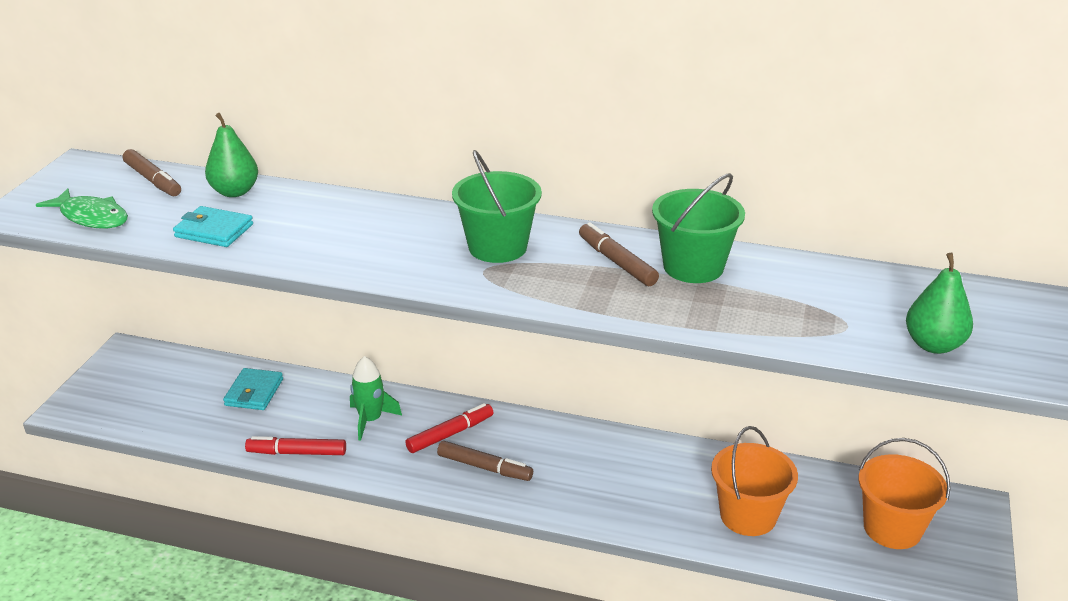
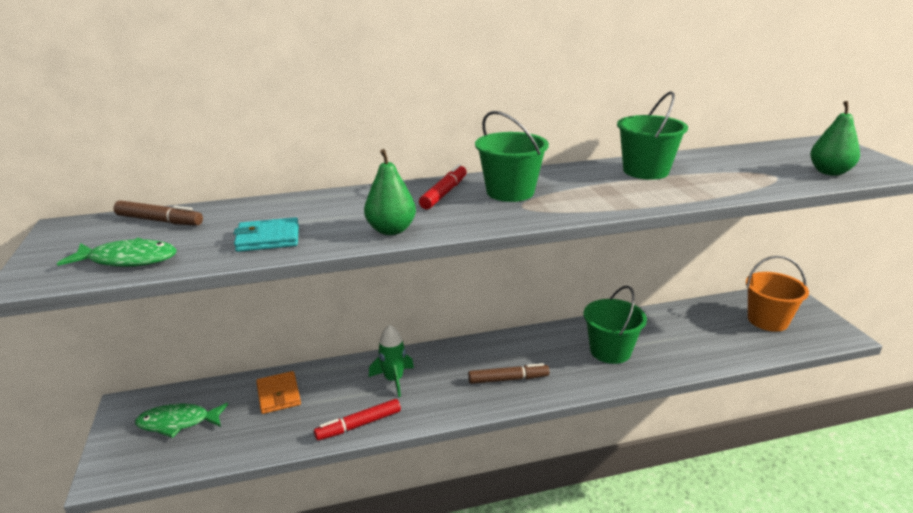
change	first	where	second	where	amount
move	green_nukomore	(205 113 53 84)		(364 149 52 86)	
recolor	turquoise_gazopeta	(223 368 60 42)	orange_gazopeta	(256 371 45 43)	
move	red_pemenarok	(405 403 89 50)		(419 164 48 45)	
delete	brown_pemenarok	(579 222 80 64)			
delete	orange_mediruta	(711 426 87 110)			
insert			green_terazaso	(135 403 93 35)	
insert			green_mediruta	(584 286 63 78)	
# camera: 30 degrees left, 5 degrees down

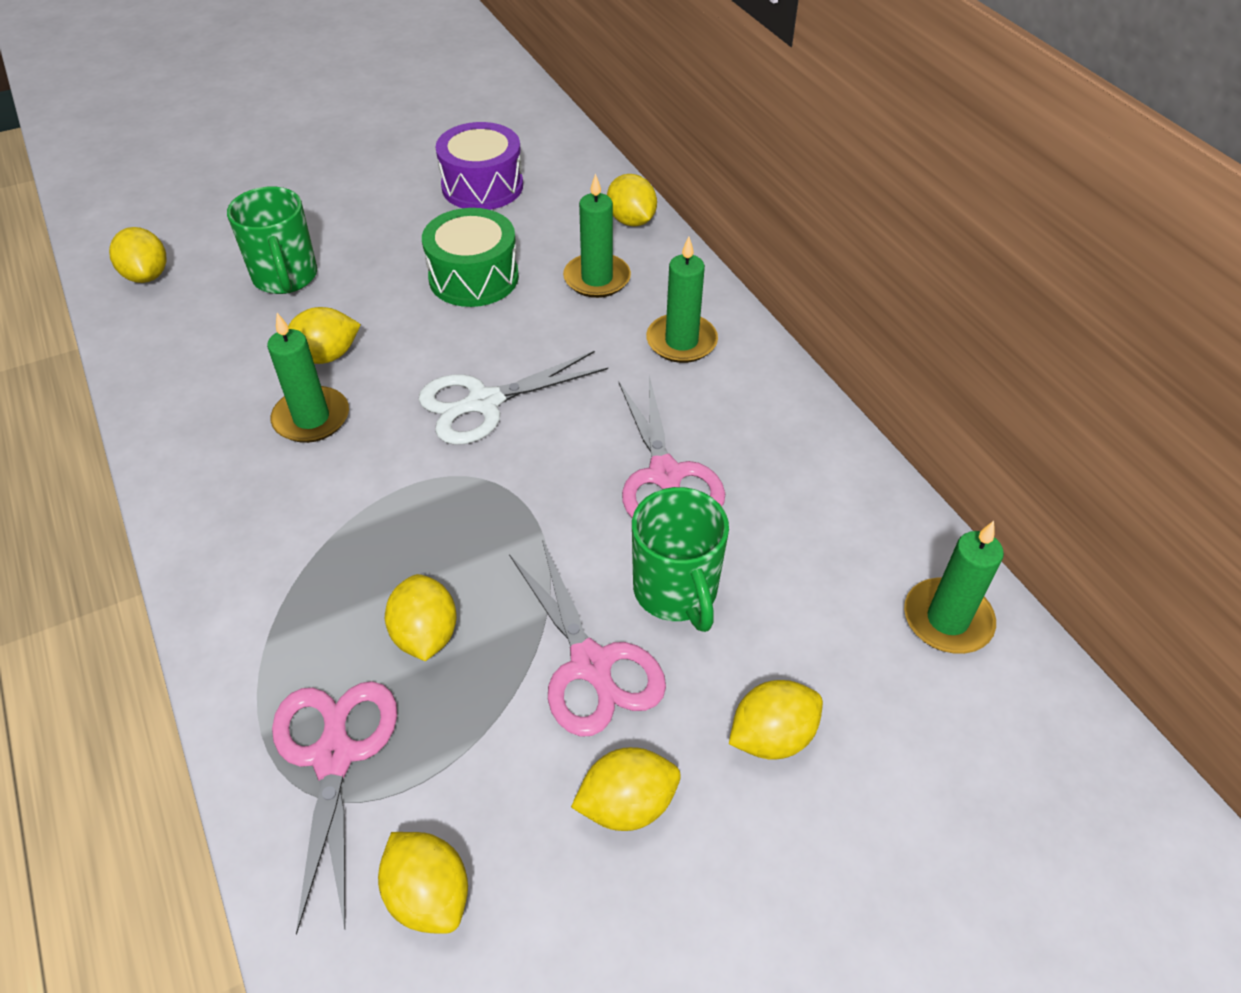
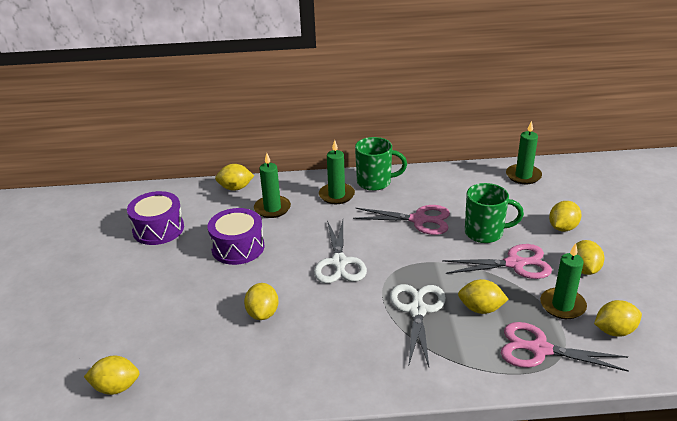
change	first	where	second	where	amount
move	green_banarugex	(227 187 90 107)		(355 137 52 54)	
move	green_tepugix	(267 313 82 130)		(540 243 47 76)	
recolor	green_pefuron	(422 208 97 99)	purple_pefuron	(208 208 56 57)	
rotate	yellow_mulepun	(729 680 94 80)		(549 201 33 30)	45 degrees clockwise
insert			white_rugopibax	(390 284 56 83)	
# camera: 65 degrees left, 15 degrees down

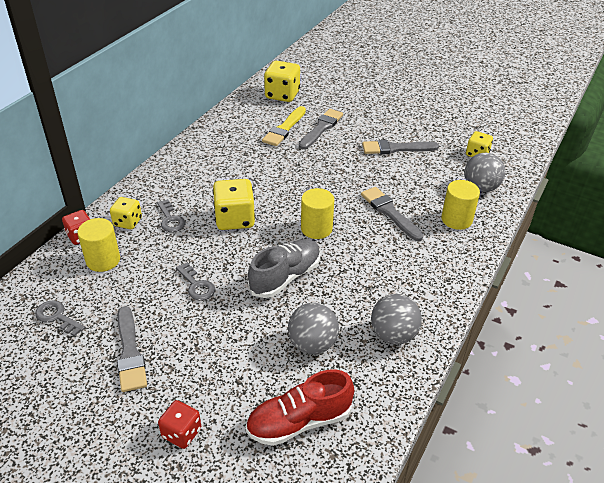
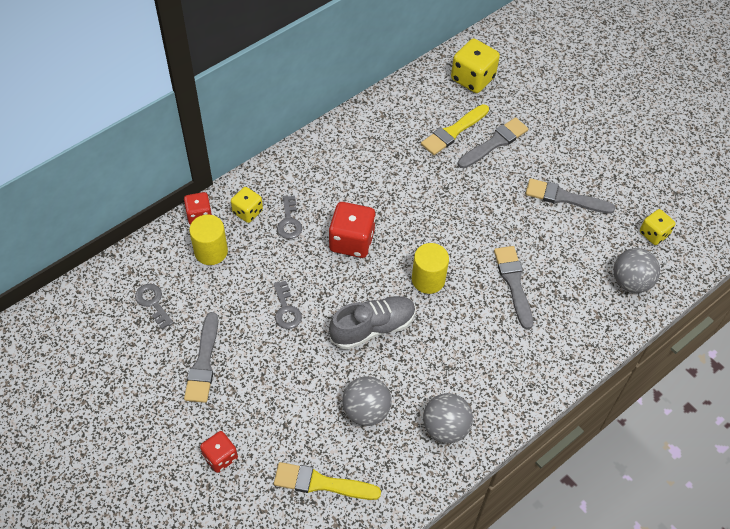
change	first	where	second	where	amount
recolor	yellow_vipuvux	(213 179 42 51)	red_vipuvux	(329 202 47 56)	
replace	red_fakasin	(246 369 108 77)	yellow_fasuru	(274 462 107 38)	
delete	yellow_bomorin	(441 180 39 50)			
# camera: 20 degrees right, 15 degrees up

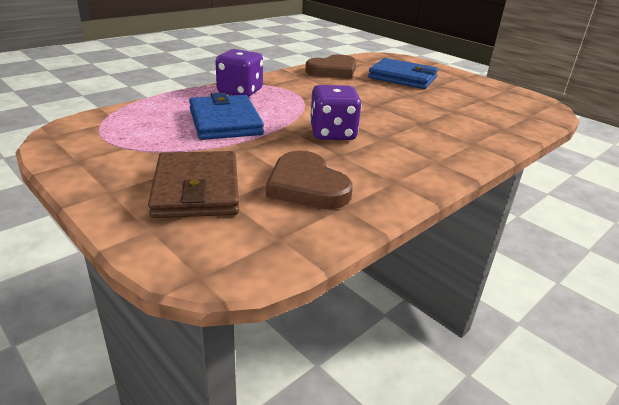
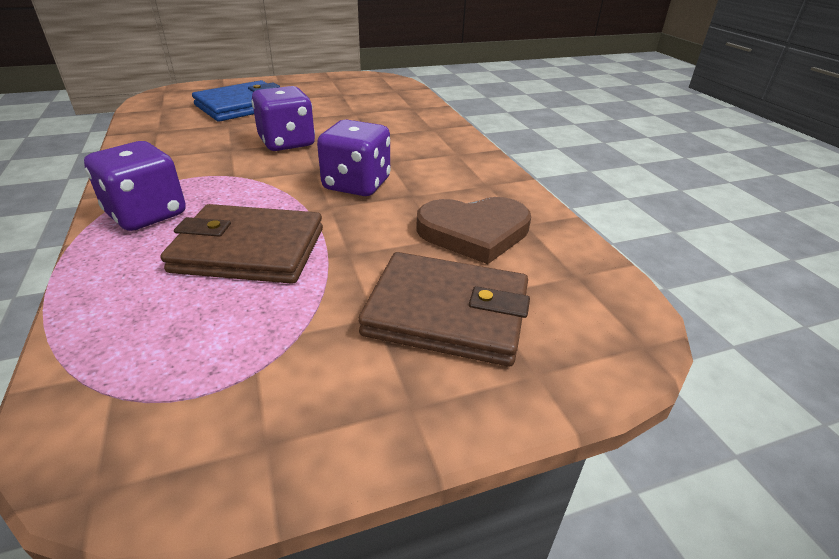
change	first	where	second	where	amount
recolor	blue_gazopeta	(189 93 75 47)	brown_gazopeta	(160 204 163 80)	
delete	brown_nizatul	(305 54 51 24)			
insert			purple_vipuvux	(251 86 64 65)	
# camera: 65 degrees left, 5 degrees up

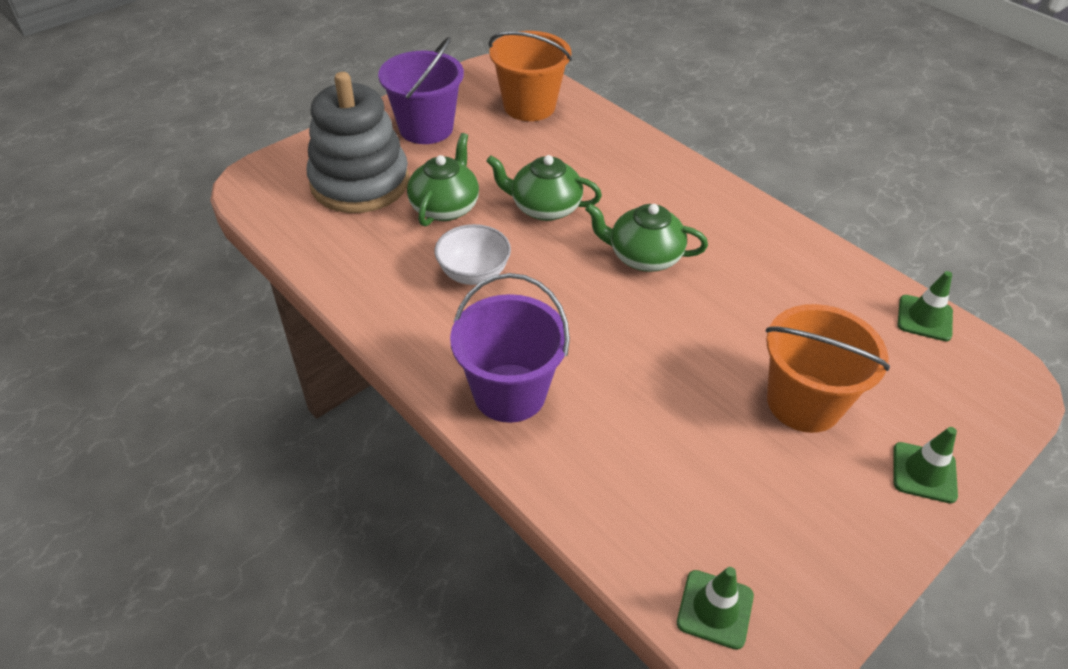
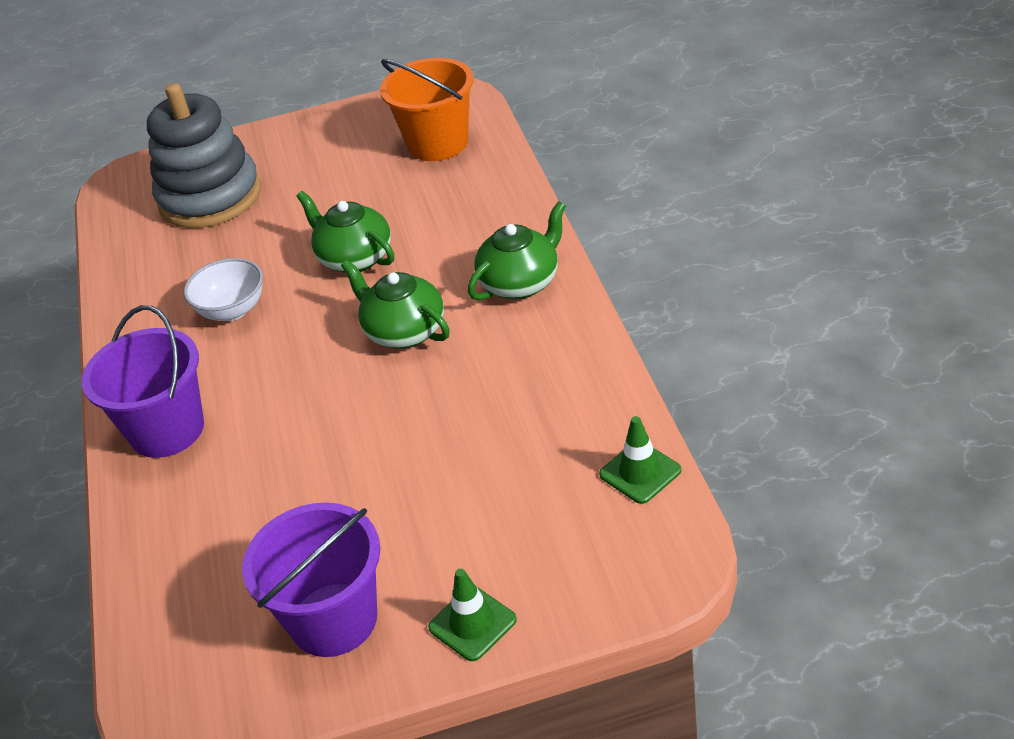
change	first	where	second	where	amount
move	purple_mediruta	(378 37 86 107)		(242 502 138 155)	
move	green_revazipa	(407 133 72 94)		(468 201 98 100)	
delete	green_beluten	(677 567 77 83)			
delete	orange_mediruta	(766 304 124 129)			
# camera: 35 degrees right, 5 degrees down

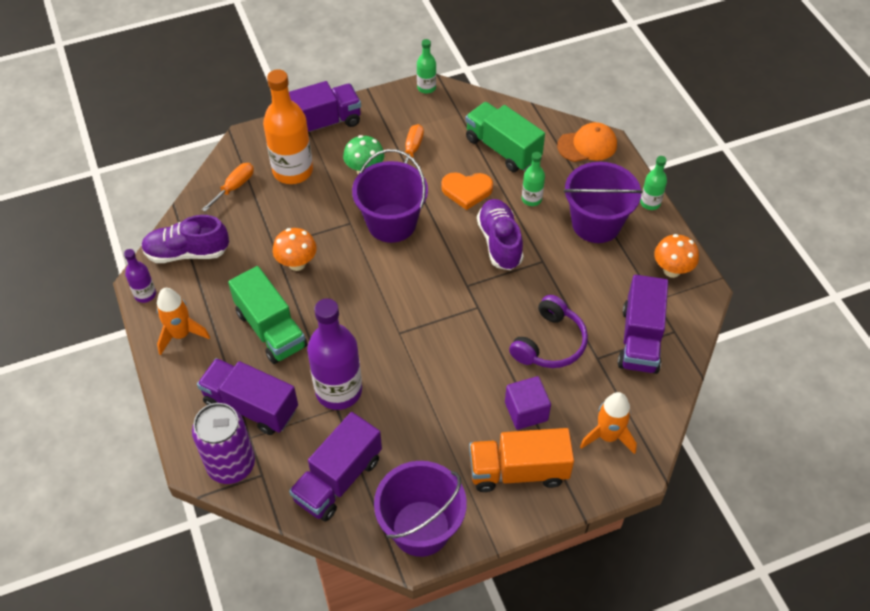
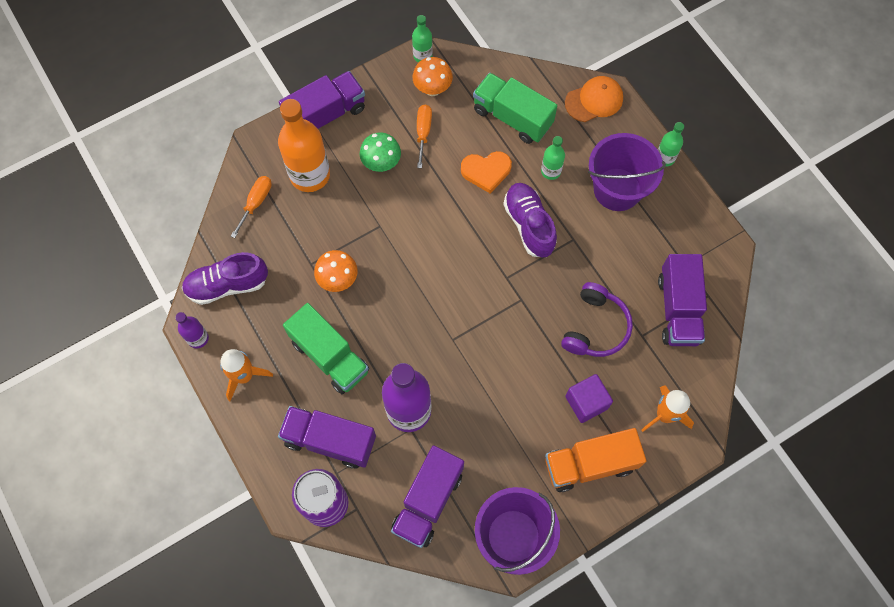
change	first	where	second	where	amount
delete	purple_mediruta	(352 149 76 94)			
move	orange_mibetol	(654 234 45 44)		(412 57 41 39)	
# camera: 10 degrees left, 15 degrees up

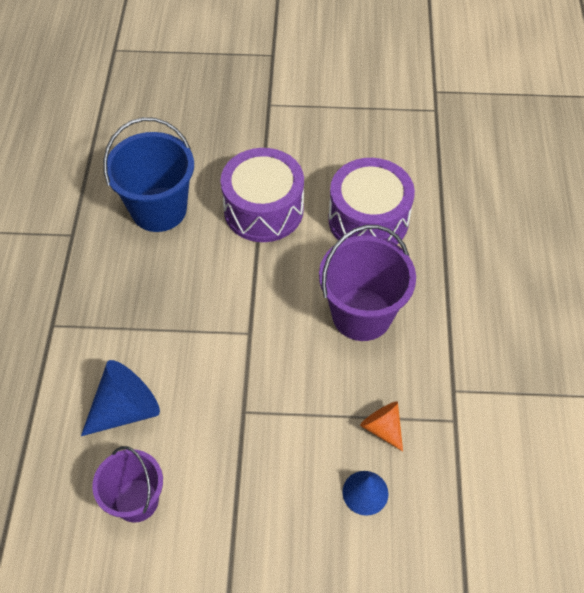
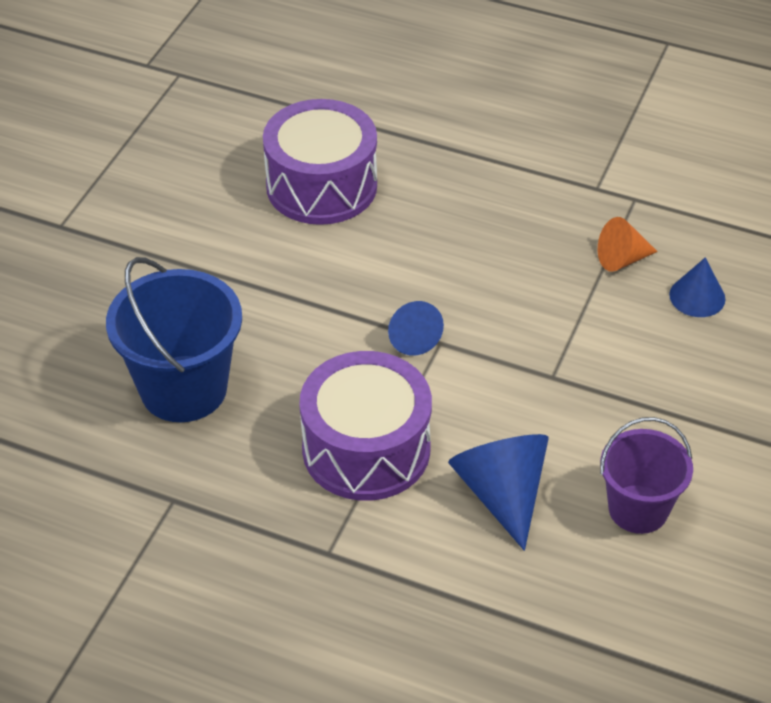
change	first	where	second	where	amount
move	purple_pefuron	(221 148 83 94)		(300 351 132 150)	
delete	purple_mediruta	(319 225 97 116)			
insert			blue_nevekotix	(388 301 56 55)	
# camera: 70 degrees left, 10 degrees down

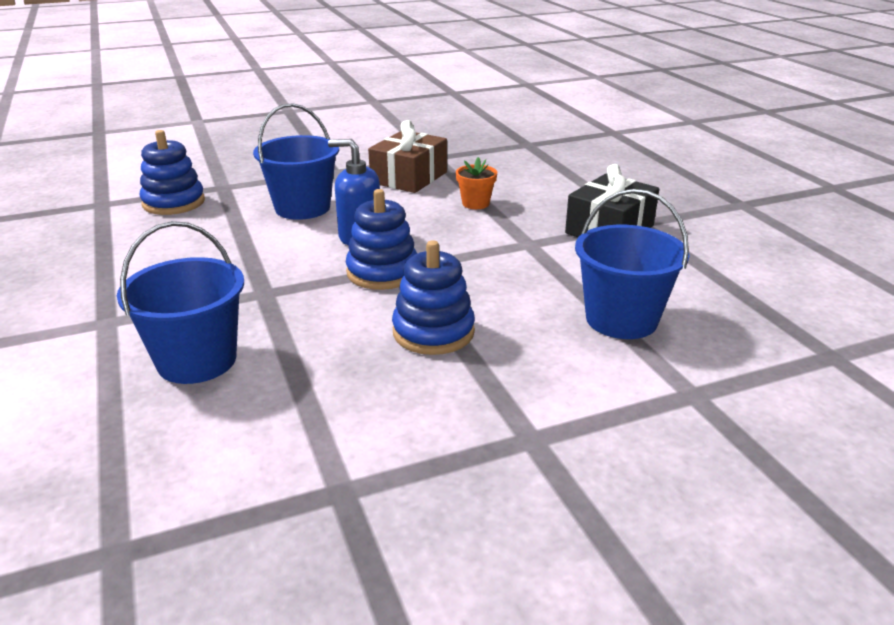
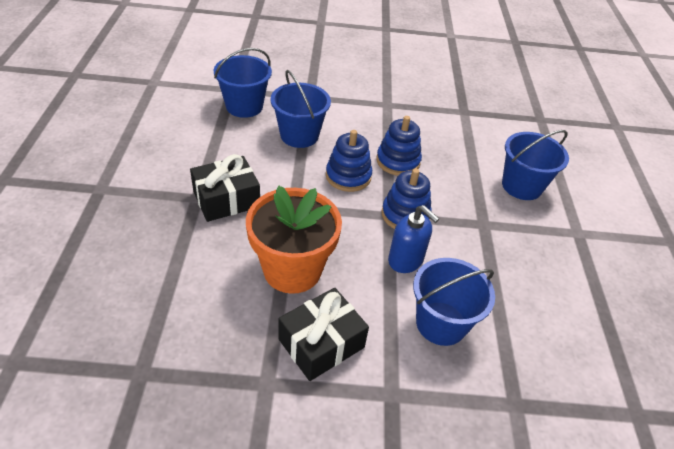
change	first	where	second	where	amount
move	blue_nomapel	(140 130 65 85)		(326 130 46 62)	
recolor	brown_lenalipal	(368 120 79 73)	black_lenalipal	(278 288 91 93)	
resize	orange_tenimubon	(456 157 41 52)		(246 185 96 109)	x2.39
insert			blue_mediruta	(213 48 59 70)	
# camera: 160 degrees left, 15 degrees up

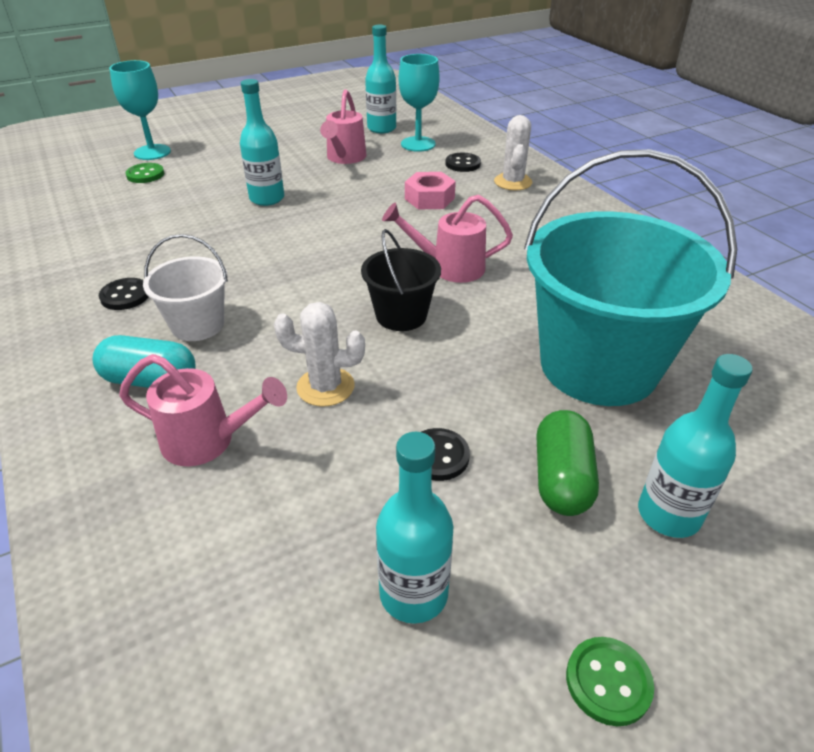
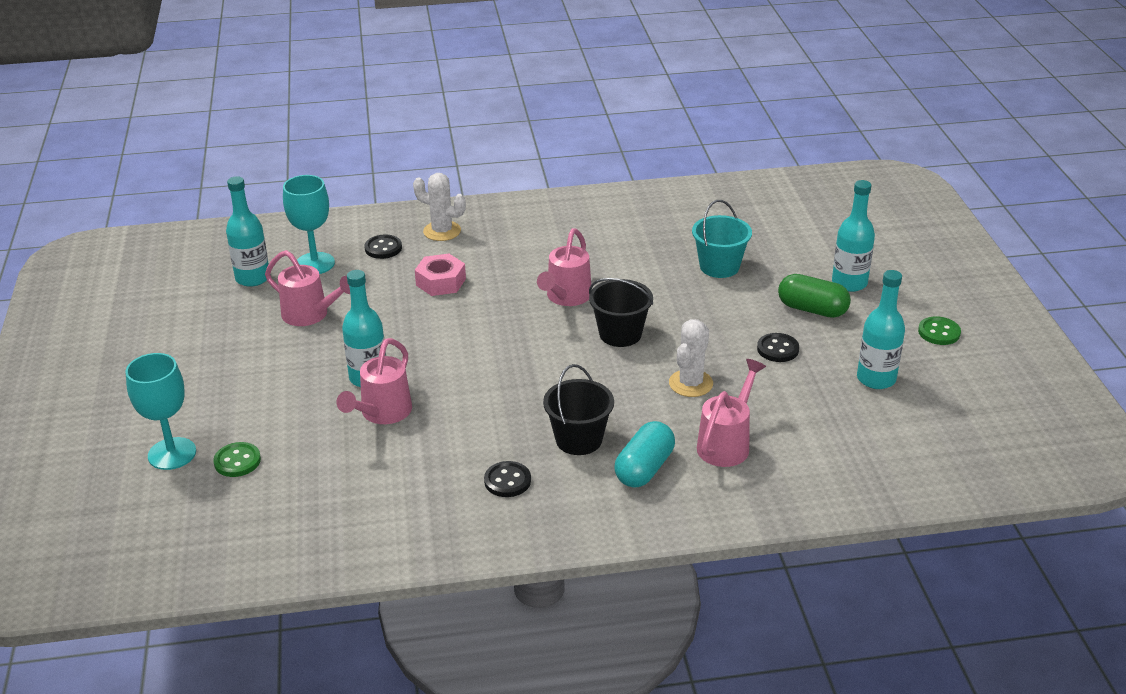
change	first	where	second	where	amount
recolor	white_mediruta	(143 234 85 107)	black_mediruta	(543 364 71 91)	
resize	turquoise_mediruta	(524 149 213 257)		(692 200 60 78)	x0.48
insert			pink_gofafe	(336 338 76 86)	
# camera: 70 degrees left, 5 degrees down

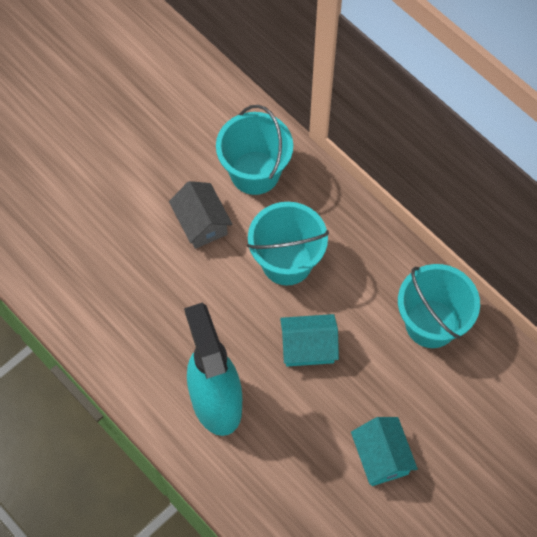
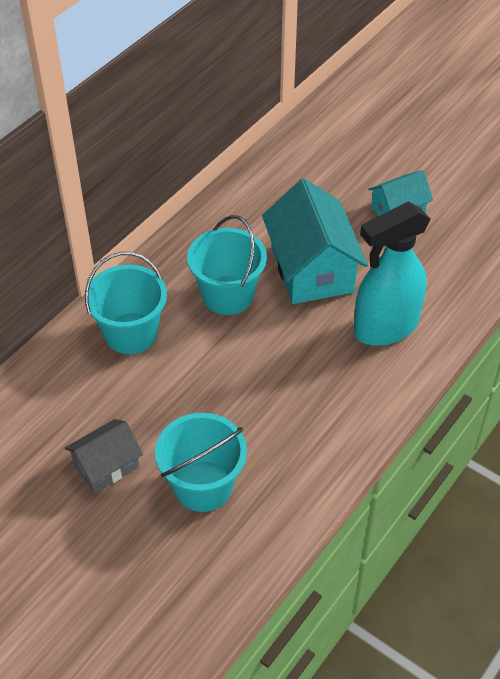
change	first	where	second	where	amount
move	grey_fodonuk	(169 181 64 68)		(65 419 78 74)	
resize	turquoise_fodonuk	(280 314 59 53)		(262 179 106 125)	x1.79
move	turquoise_mediruta	(398 264 82 84)		(155 413 92 99)	
# camera: 100 degrees left, 15 degrees down

